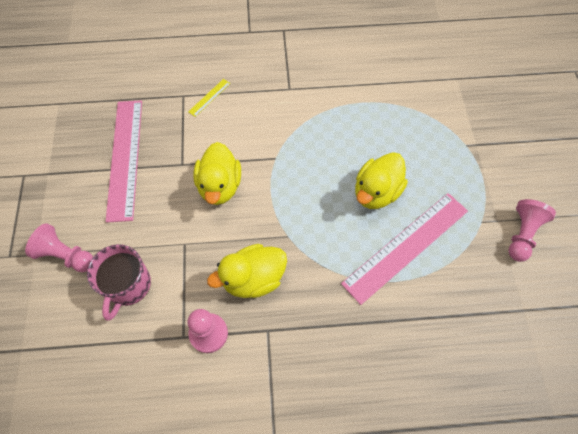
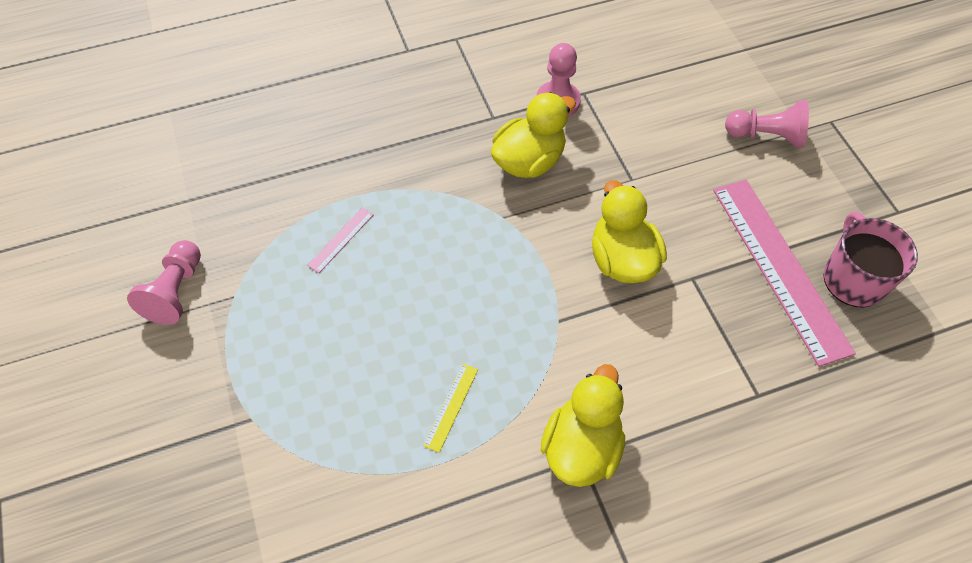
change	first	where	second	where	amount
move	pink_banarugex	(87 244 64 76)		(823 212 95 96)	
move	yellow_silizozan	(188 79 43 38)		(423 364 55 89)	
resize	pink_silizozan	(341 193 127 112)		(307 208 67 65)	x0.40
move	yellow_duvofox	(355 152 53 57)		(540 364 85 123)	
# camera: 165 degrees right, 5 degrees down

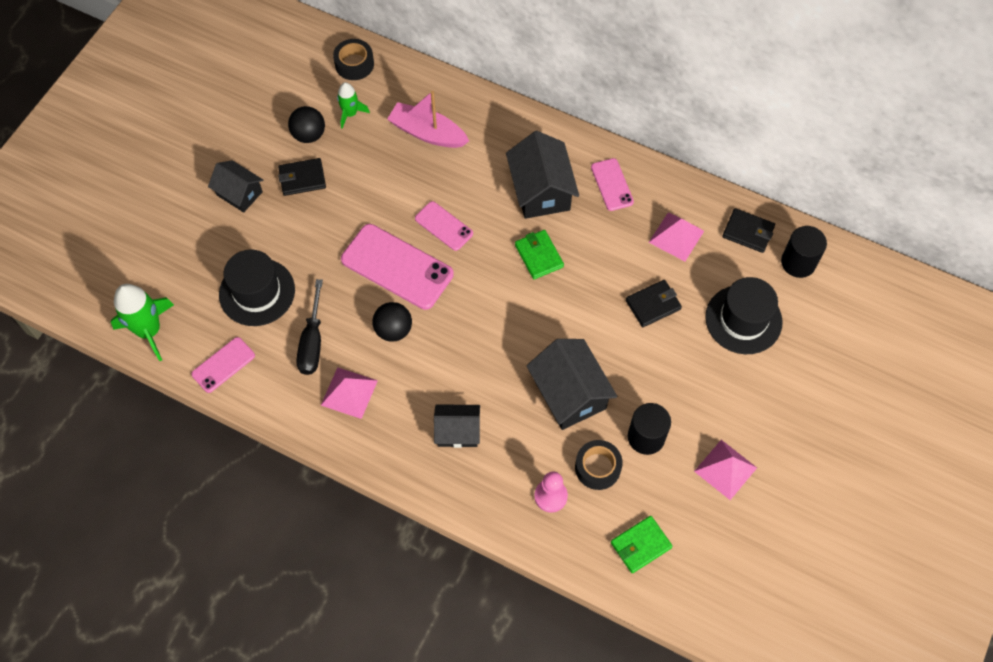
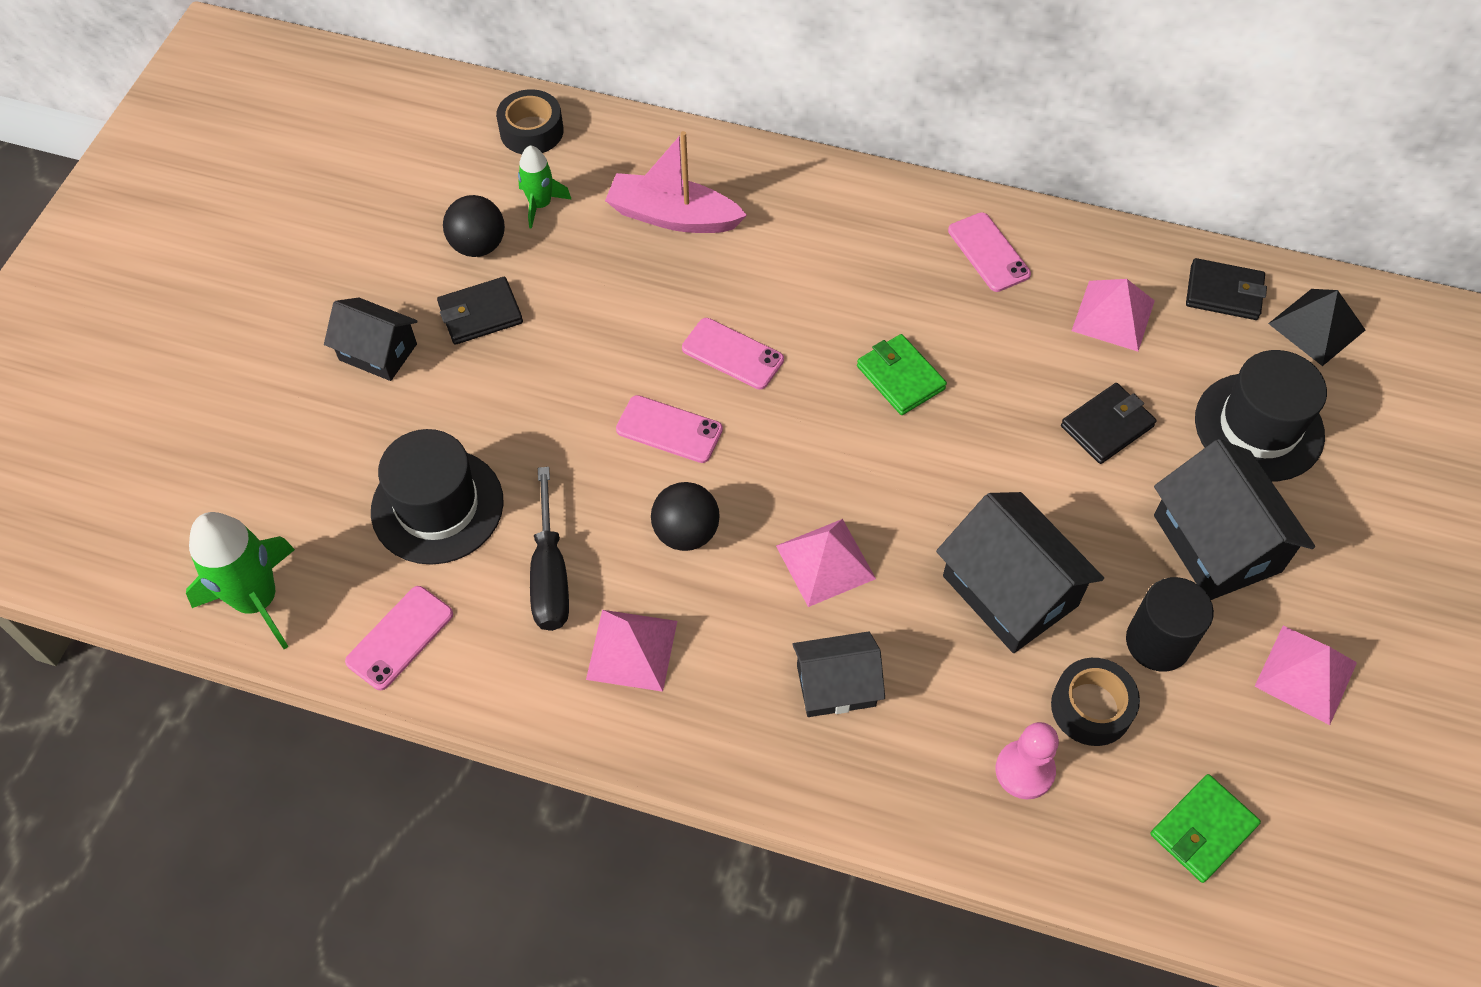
change	first	where	second	where	amount
resize	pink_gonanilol	(341 224 113 86)		(616 395 107 68)	x0.55
move	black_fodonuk	(506 131 73 88)		(1154 439 161 161)	
replace	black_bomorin	(781 226 46 52)	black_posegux	(1268 289 97 77)	
insert			pink_posegux	(776 519 100 88)	
# camera: 10 degrees left, 5 degrees down

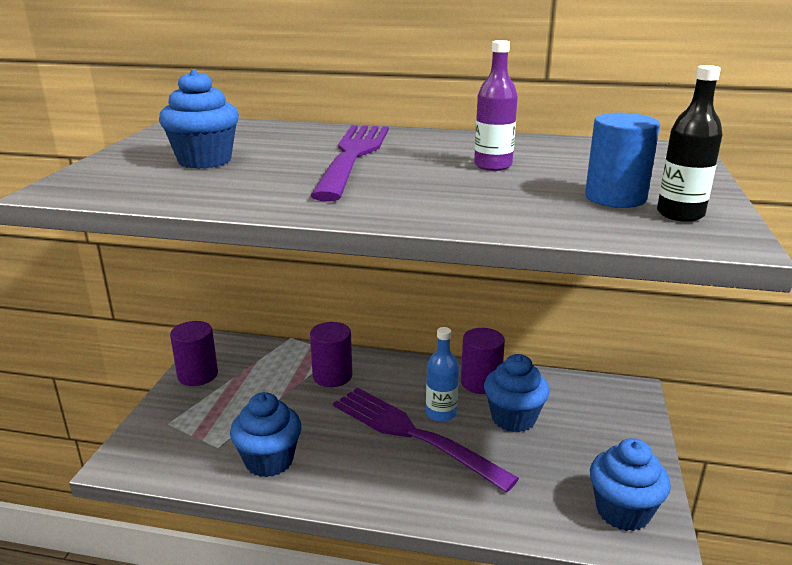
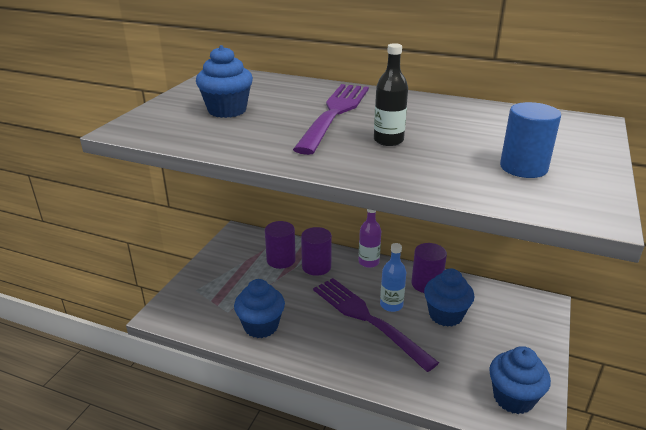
change	first	where	second	where	amount
move	purple_bomorin	(170 321 48 65)		(265 221 31 48)	
move	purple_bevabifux	(474 40 44 131)		(359 209 22 59)	
move	black_bevabifux	(657 65 65 157)		(374 43 34 103)	
# camera: 10 degrees right, 5 degrees up

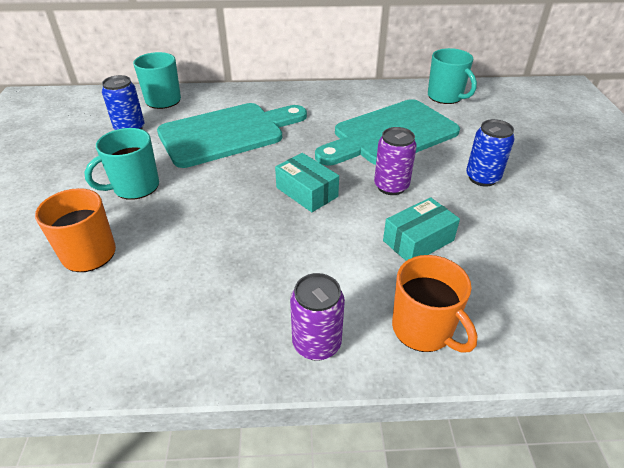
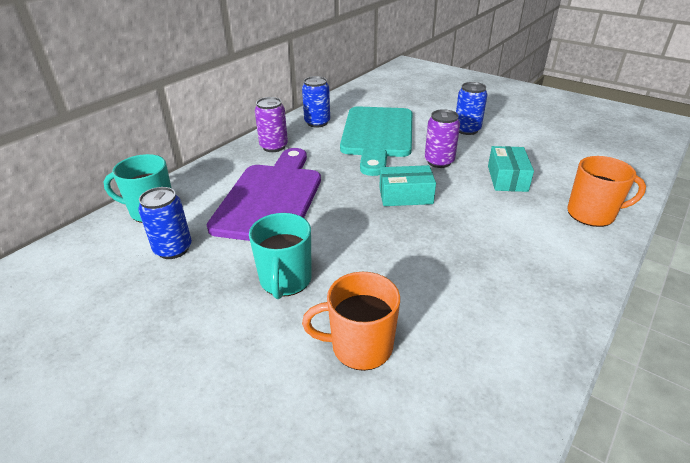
change	first	where	second	where	amount
recolor	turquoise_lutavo	(157 103 150 65)	purple_lutavo	(207 148 114 93)	
move	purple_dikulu	(290 273 55 88)		(255 97 33 55)	
delete	turquoise_banarugex	(428 48 49 56)			
insert			blue_dikulu	(302 76 28 52)	
# camera: 50 degrees left, 5 degrees down

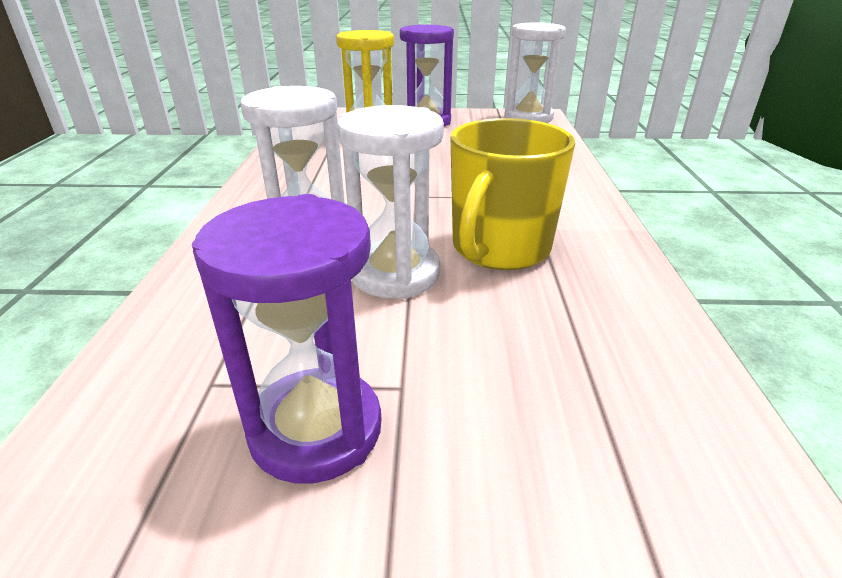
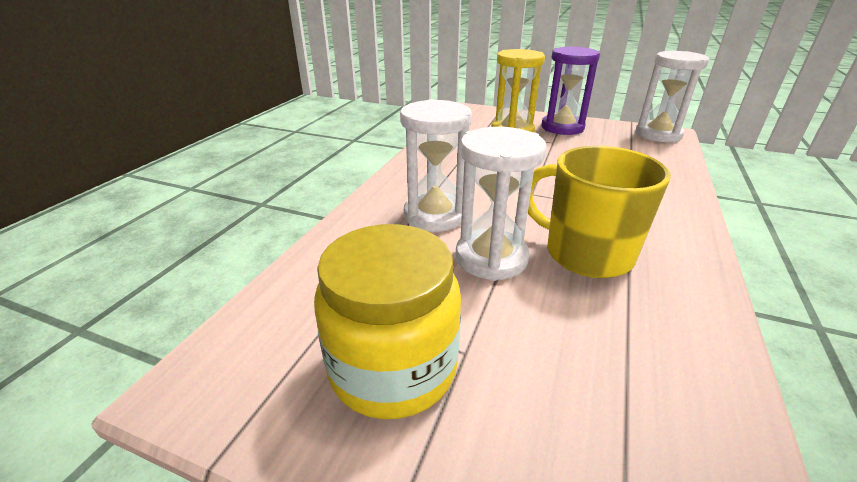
change	first	where	second	where	amount
replace	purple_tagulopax	(192 194 189 290)	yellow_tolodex	(314 224 147 195)	
rotate	yellow_banarugex	(451 118 124 152)		(528 146 143 132)	75 degrees clockwise
# camera: 20 degrees right, 0 degrees up

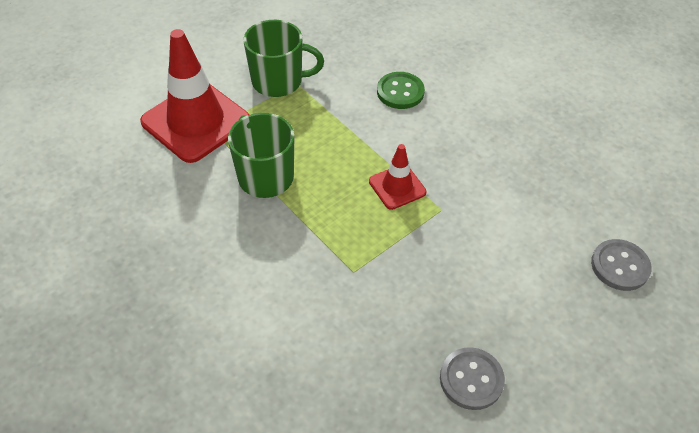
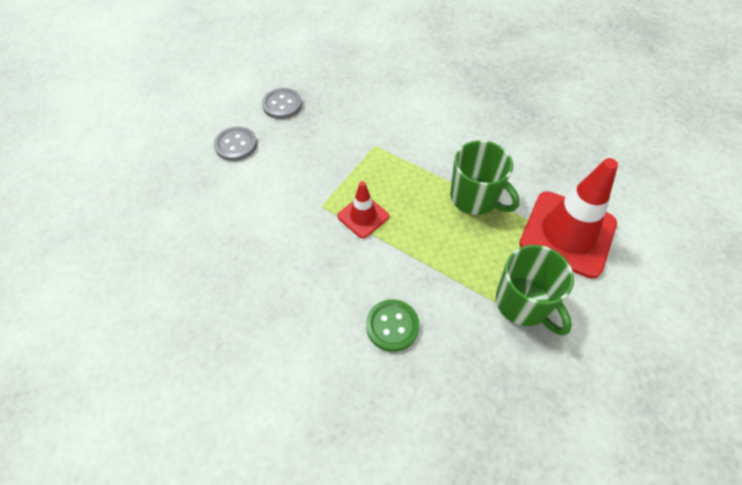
change	first	where	second	where	amount
rotate	green_banarugex	(244 20 80 77)		(496 245 78 91)	105 degrees counterclockwise
move	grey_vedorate	(591 239 61 52)		(214 126 43 35)	
# camera: 165 degrees right, 5 degrees up

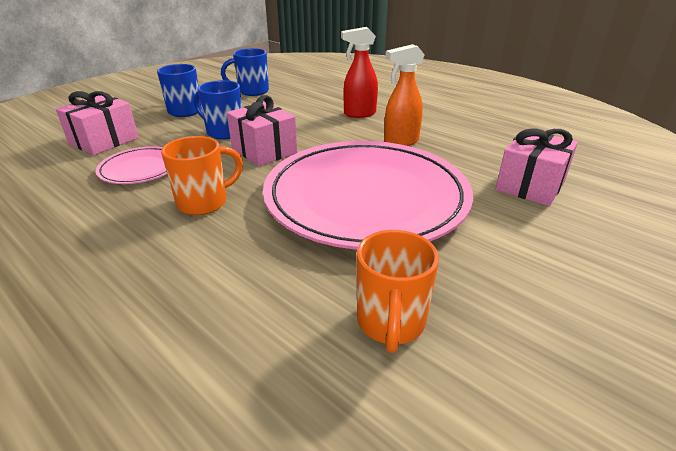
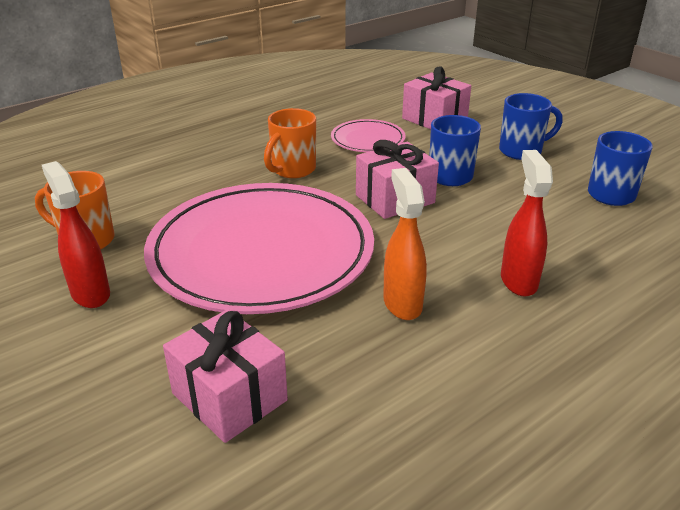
change	first	where	second	where	amount
rotate	orange_banarugex	(161 136 82 79)		(264 108 52 70)	60 degrees clockwise
insert			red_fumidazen	(42 161 68 147)	
# camera: 100 degrees right, 0 degrees up

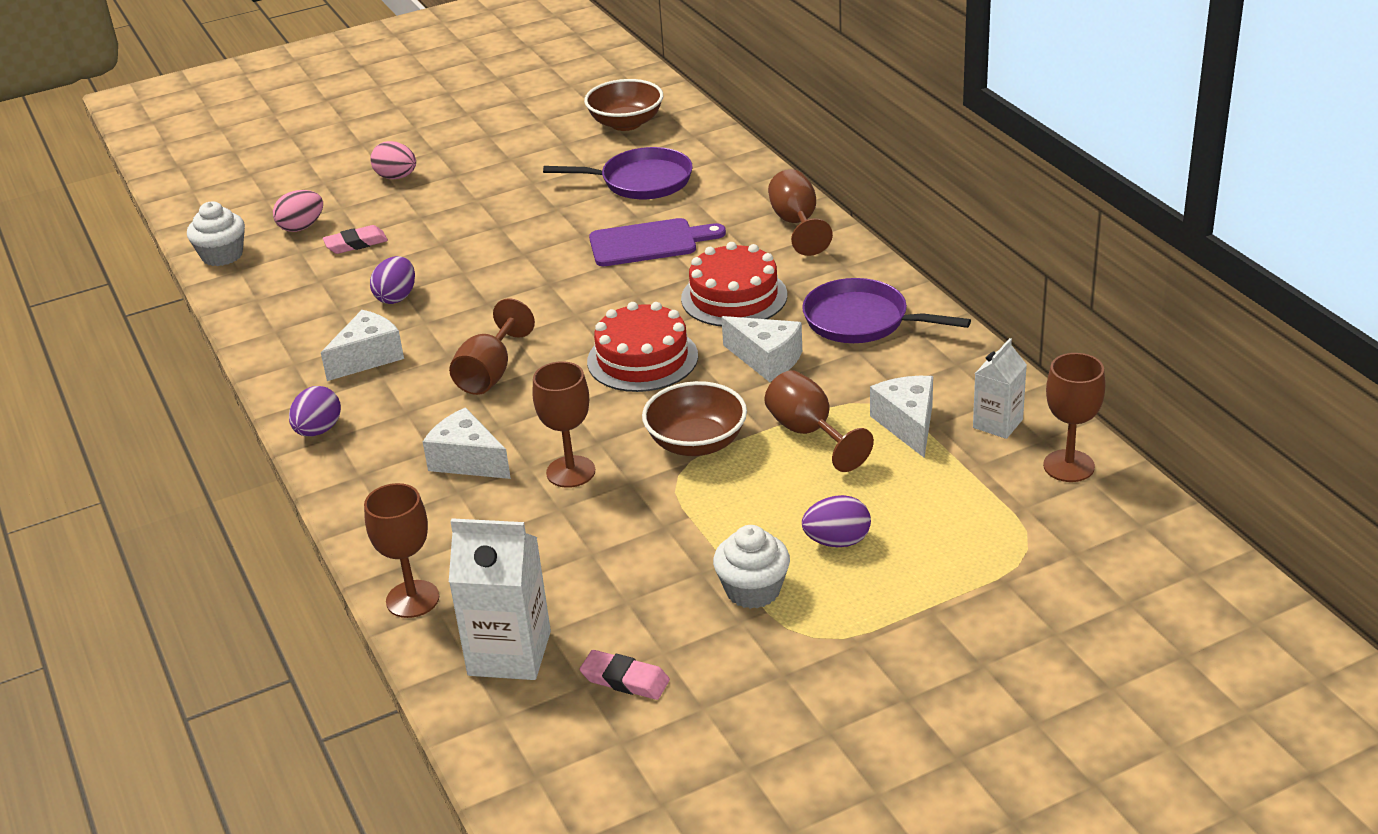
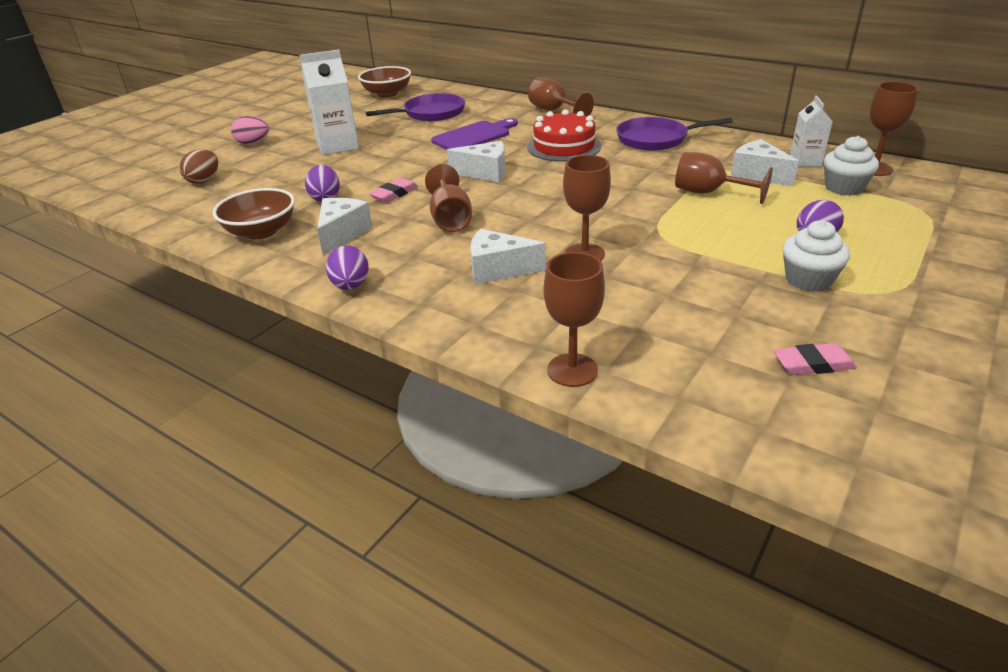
change	first	where	second	where	amount
move	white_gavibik	(187 201 58 65)		(824 136 55 60)	
recolor	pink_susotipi	(273 190 50 42)	brown_susotipi	(179 149 39 35)	
move	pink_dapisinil	(323 225 65 29)		(369 178 49 25)	
move	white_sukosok	(449 518 102 162)		(300 50 59 105)	
delete	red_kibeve	(587 302 111 90)			
move	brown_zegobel	(642 381 105 75)		(213 188 82 51)	
move	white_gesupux	(721 316 81 66)		(447 141 58 41)	
# camera: 30 degrees left, 0 degrees up

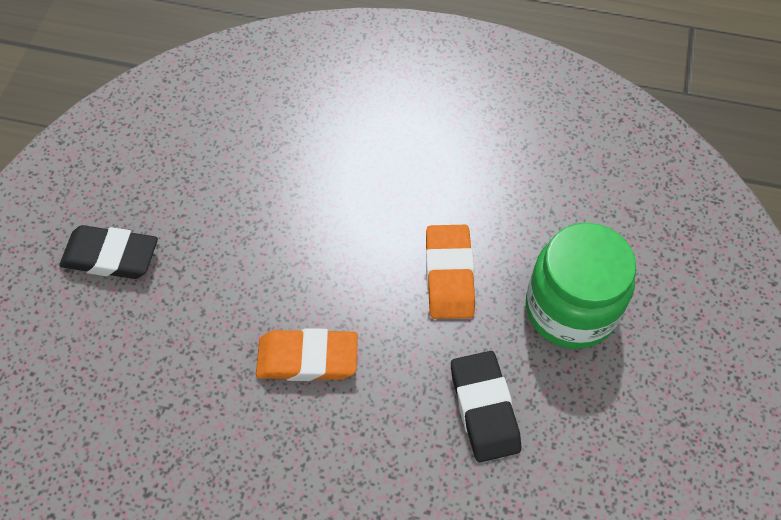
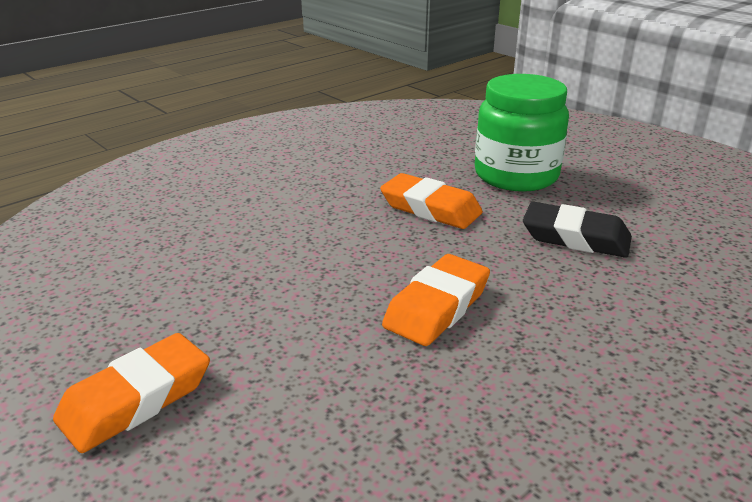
change	first	where	second	where	amount
recolor	black_dapisinil	(59 225 99 54)	orange_dapisinil	(53 333 157 120)	
# camera: 55 degrees left, 30 degrees down

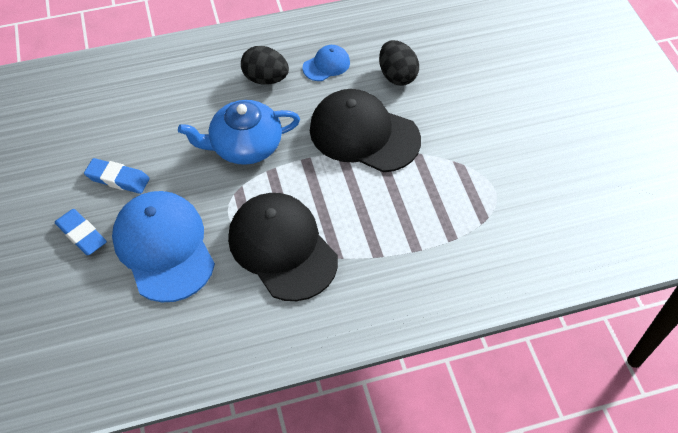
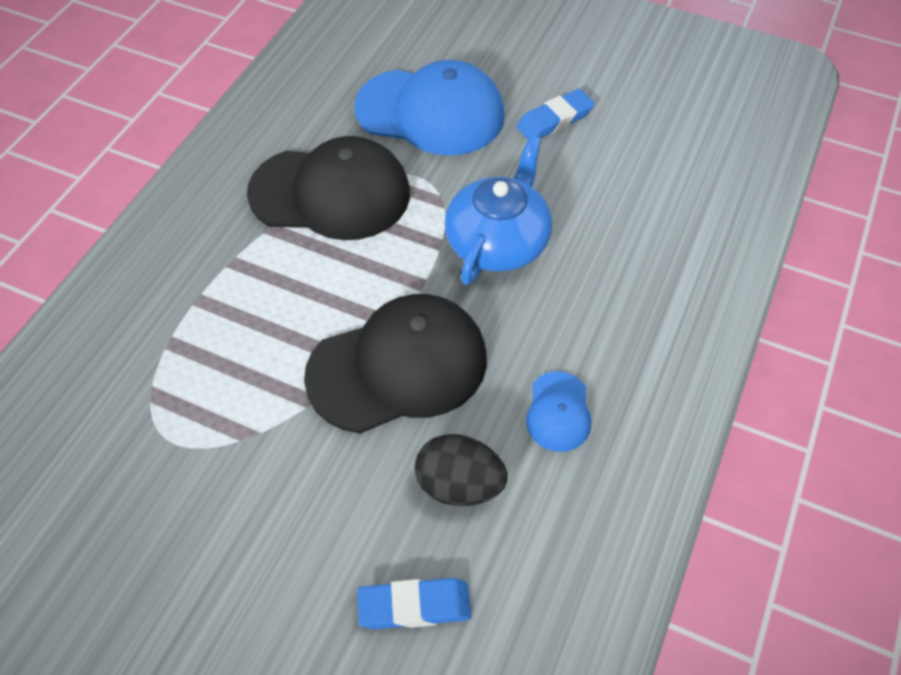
change	first	where	second	where	amount
move	blue_dapisinil	(54 209 53 46)		(357 578 115 51)	
delete	black_susotipi	(241 46 48 39)			
# camera: 130 degrees right, 0 degrees up

